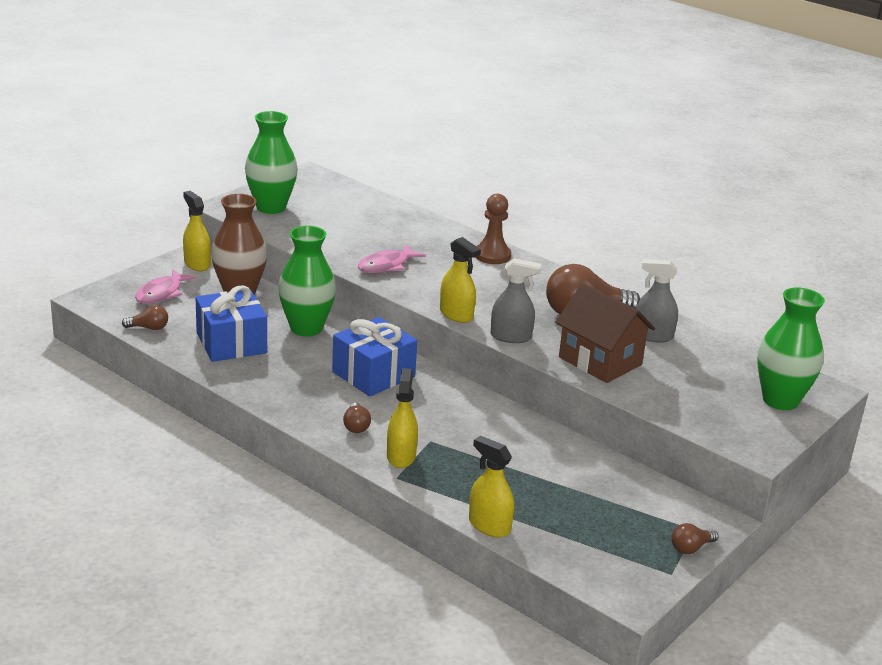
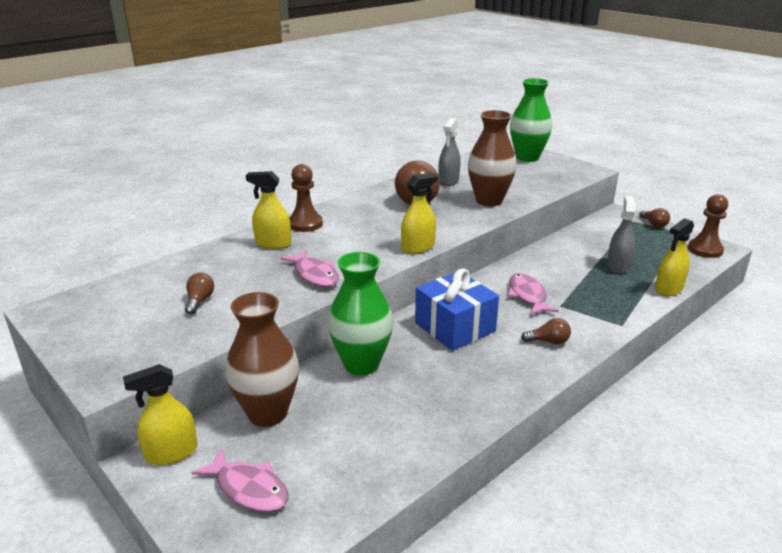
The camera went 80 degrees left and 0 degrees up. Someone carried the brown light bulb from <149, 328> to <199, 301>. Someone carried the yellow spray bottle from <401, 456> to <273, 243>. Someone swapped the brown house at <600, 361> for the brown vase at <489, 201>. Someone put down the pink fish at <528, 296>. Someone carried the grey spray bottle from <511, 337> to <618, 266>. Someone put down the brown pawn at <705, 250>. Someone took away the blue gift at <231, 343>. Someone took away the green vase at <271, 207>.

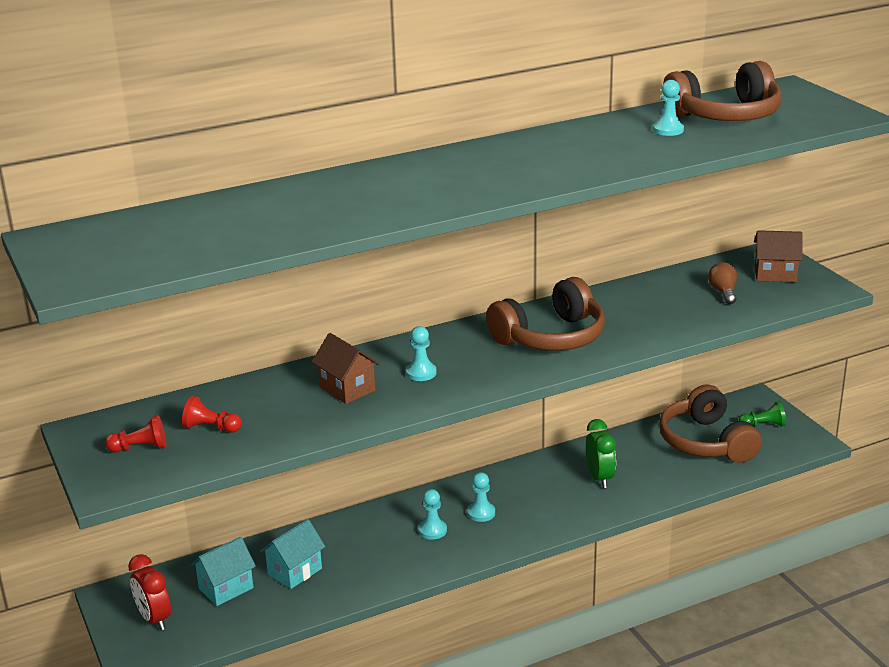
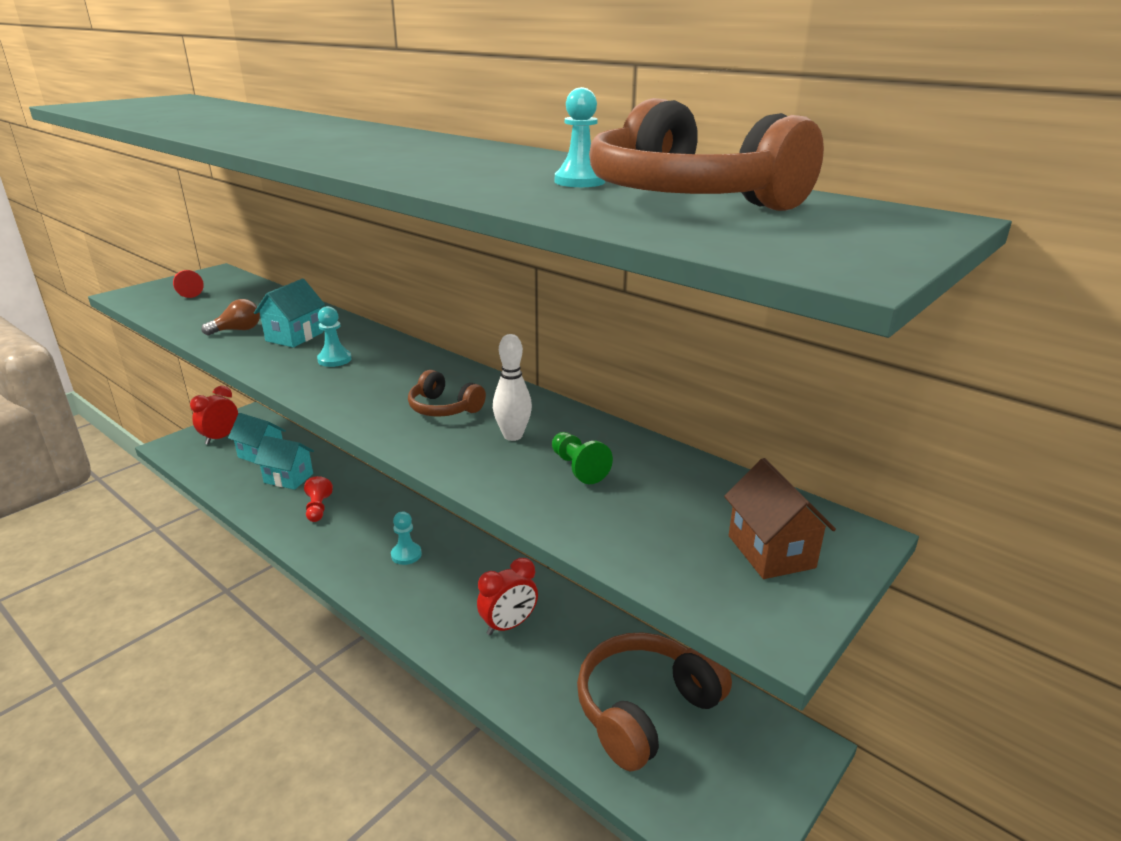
The camera went 65 degrees right and 0 degrees up. Someone carried the brown light bulb from <723, 292> to <237, 330>. Someone repainted the brown house at <347, 389>, which became the turquoise house at <294, 336>. Someone carried the red pawn from <211, 428> to <318, 508>. Someone scaled the brown headphones at <551, 337> by 0.52. Someone repainted the green clock at <599, 478>, which became the red clock at <508, 625>. Someone put down the white bowling pin at <513, 436>. Someone carried the green pawn from <763, 425> to <578, 468>. Someone took away the turquoise pawn at <432, 530>.

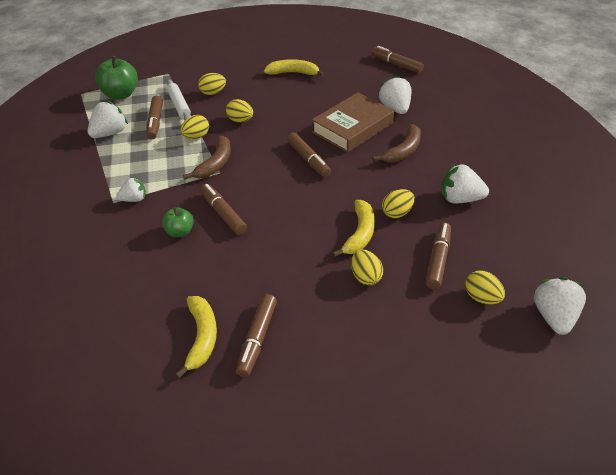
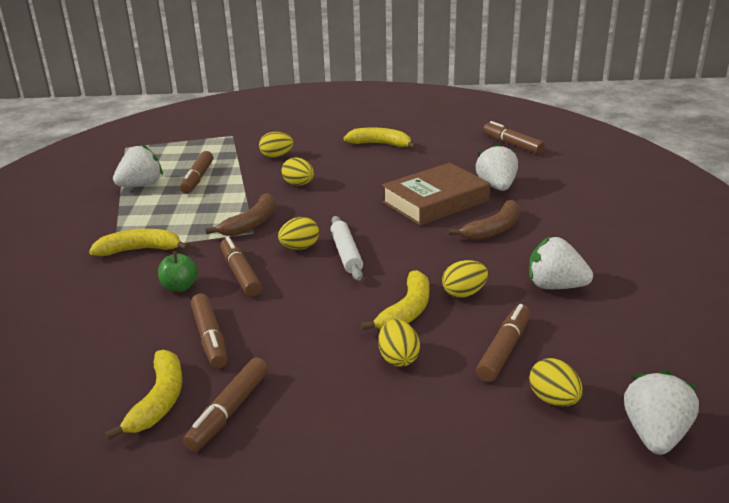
The camera went 10 degrees right and 15 degrees down. Someone swapped the white strawberry at <134, 199> for the yellow banana at <140, 250>. Someone carried the brown marker from <308, 160> to <210, 338>. Someone carried the yellow egg from <196, 137> to <299, 247>. Someone carried the white rolling pin from <179, 105> to <346, 254>. Someone took away the green apple at <121, 94>.

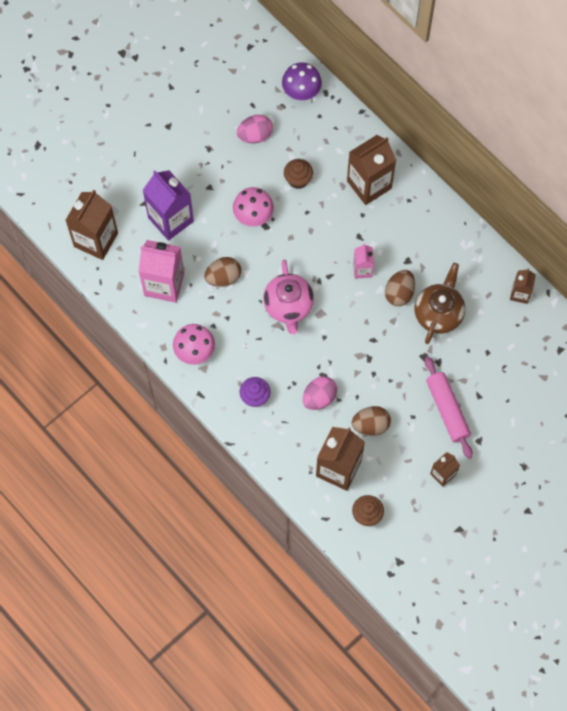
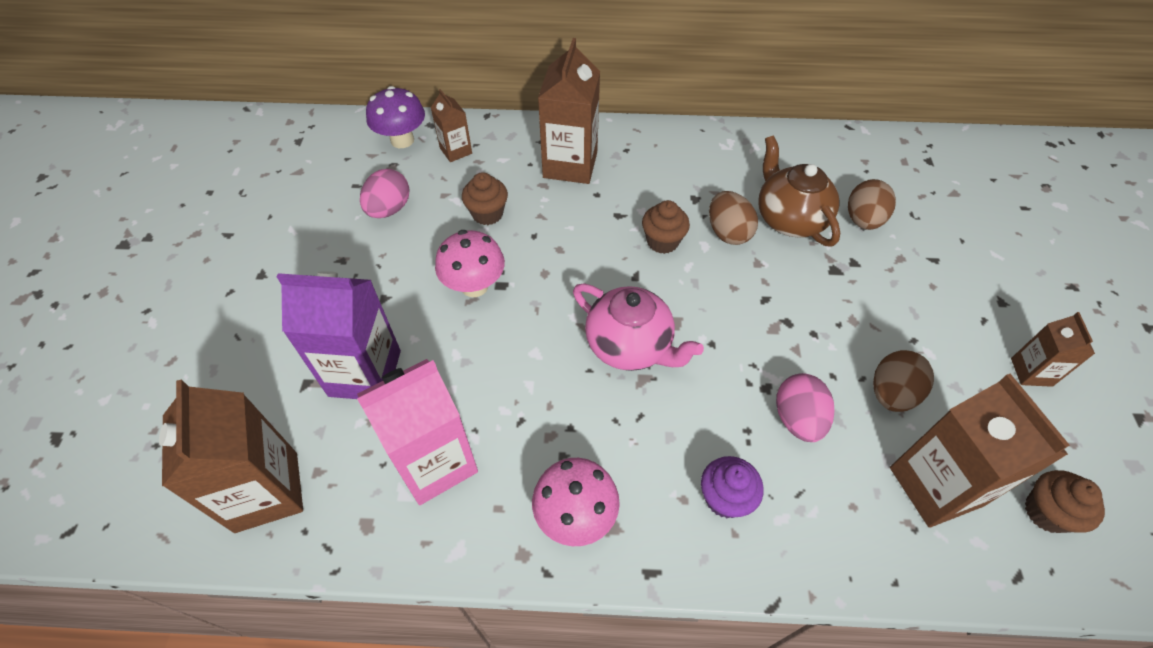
The camera went 45 degrees left and 15 degrees down. Someone carried the brown carton from <520, 294> to <456, 151>. Someone swapped the pink carton at <362, 269> for the brown cupcake at <662, 241>. Someone carried the brown egg from <223, 277> to <863, 220>. Someone took away the pink rolling pin at <447, 410>.

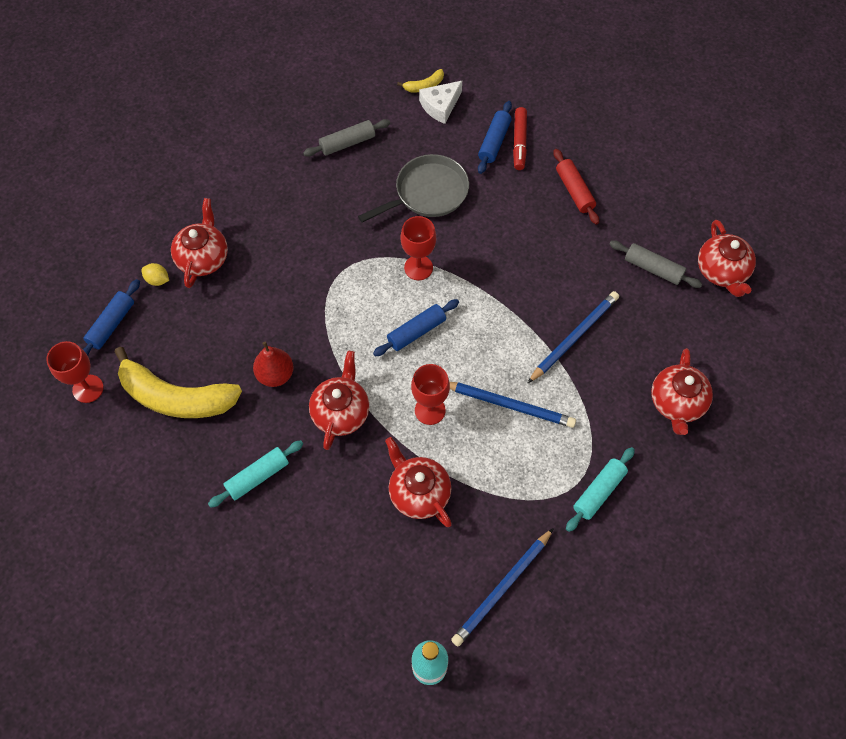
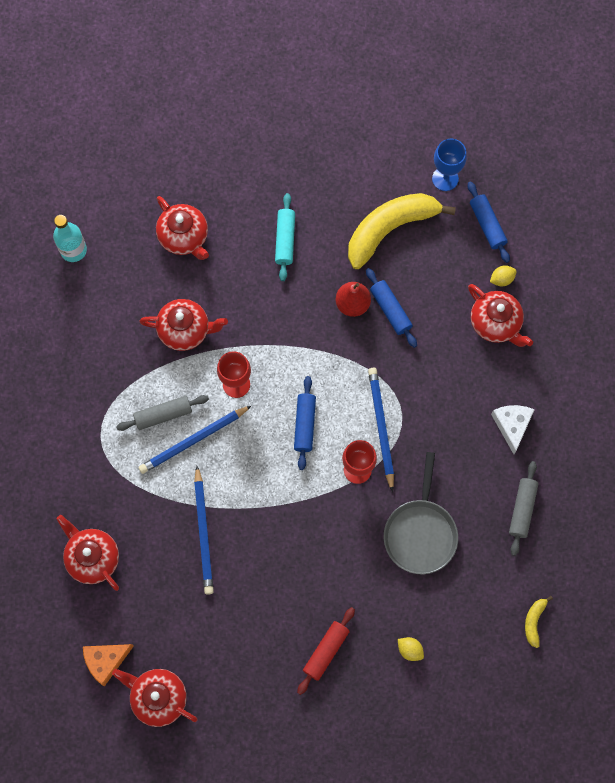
The camera went 130 degrees right and 10 degrees up. Someone put down the orange cheese at <106, 661>. Someone carried the grey rolling pin from <653, 268> to <163, 415>. Someone carried the red teapot from <341, 412> to <184, 237>. Someone rotated the red rolling pin at <574, 191> by 75 degrees counterclockwise. Someone carried the blue rolling pin from <494, 142> to <390, 310>. Someone carried the blue pencil from <502, 588> to <381, 427>. Someone swapped the red marker at <519, 142> for the yellow lemon at <410, 650>. Someone repainted the red goblet at <88, 388>, which became the blue goblet at <445, 178>. Someone carried the white cheese from <440, 106> to <512, 425>. Someone took away the turquoise rolling pin at <599, 492>.

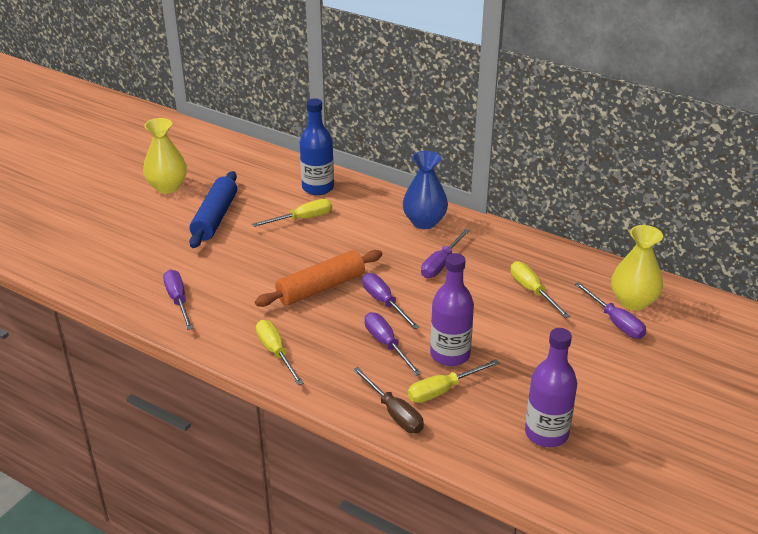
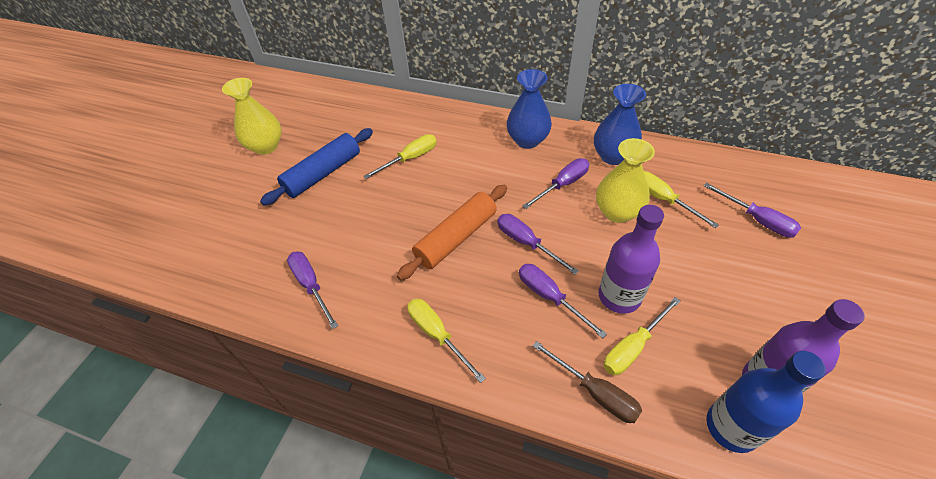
The camera went 10 degrees left and 15 degrees up. Someone rotated the blue rolling pin at <215, 218> by 45 degrees clockwise. Someone rotated the purple screwdriver at <441, 264> by 150 degrees counterclockwise. Someone put down the blue vase at <613, 156>. Someone carried the yellow vase from <633, 301> to <617, 212>. Someone carried the blue bottle from <318, 188> to <731, 427>.

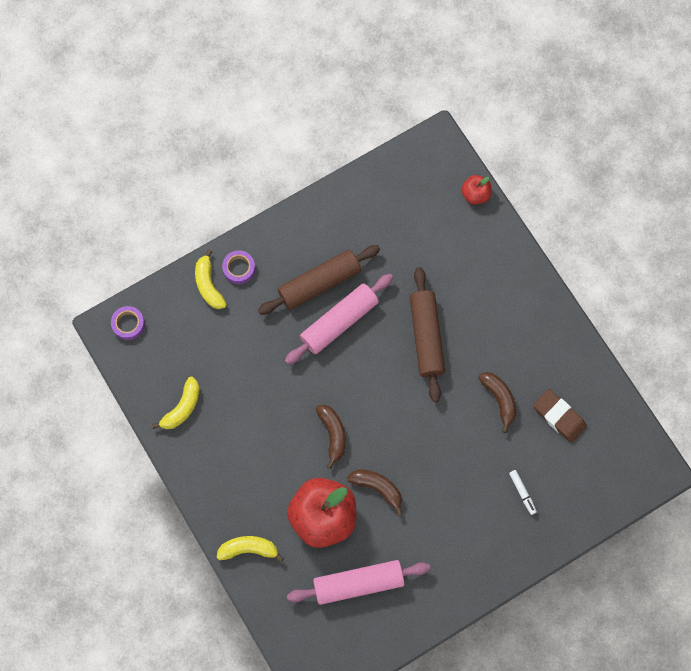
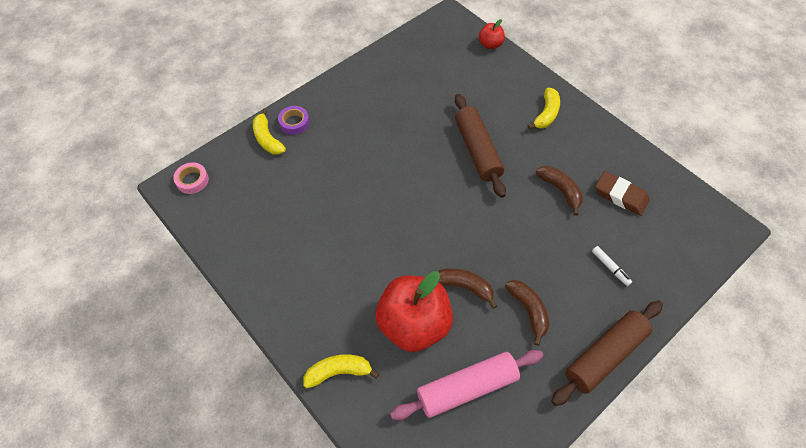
The camera went 10 degrees left and 15 degrees down. Someone repainted the purple tape at <128, 324>, which became the pink tape at <192, 180>. Someone carried the brown banana from <333, 434> to <528, 310>. Someone carried the yellow banana from <182, 408> to <546, 114>. Someone carried the brown rolling pin from <319, 283> to <604, 355>. Someone took away the pink rolling pin at <339, 322>.

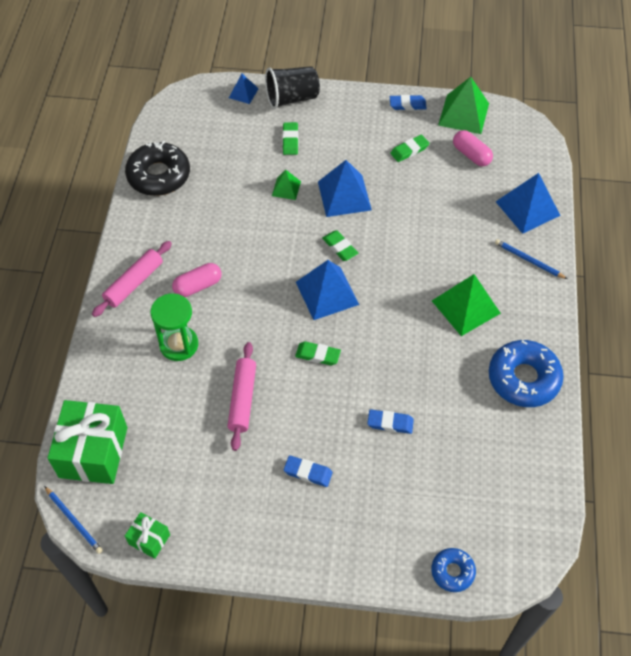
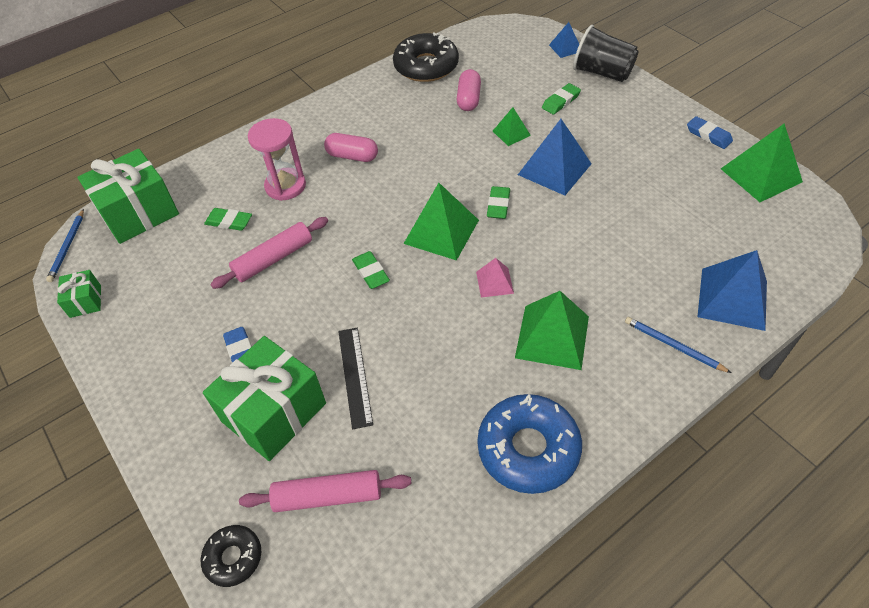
The camera went 50 degrees right and 5 degrees down. Someone repainted the blue donut at <452, 571>, which became the black donut at <233, 558>. Someone put down the green gift at <274, 412>. Someone carried the green eraser from <409, 150> to <229, 222>. Someone carried the pink rolling pin from <134, 283> to <328, 496>. Someone repainted the green hourglass at <179, 344>, which became the pink hourglass at <285, 186>. Someone swapped the blue eraser at <390, 423> for the black ruler at <355, 376>. Someone repainted the blue pyramid at <327, 293>, which became the green pyramid at <441, 231>. Someone carried the pink capsule from <471, 155> to <469, 99>. Someone put down the pink pyramid at <494, 282>. Someone rotated the blue pencil at <529, 260> by 45 degrees counterclockwise.

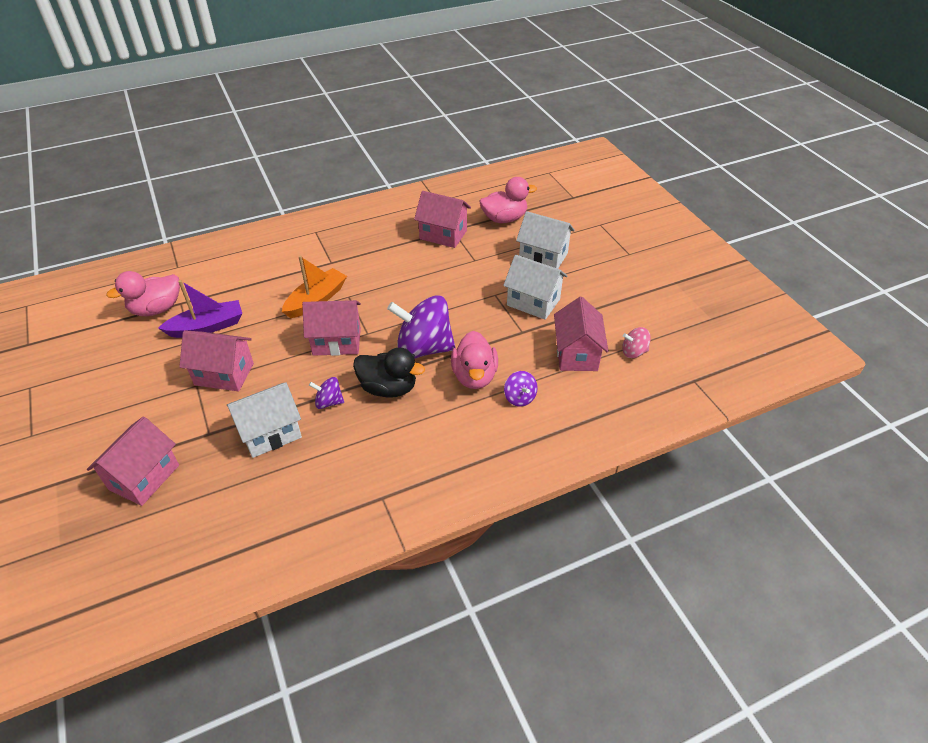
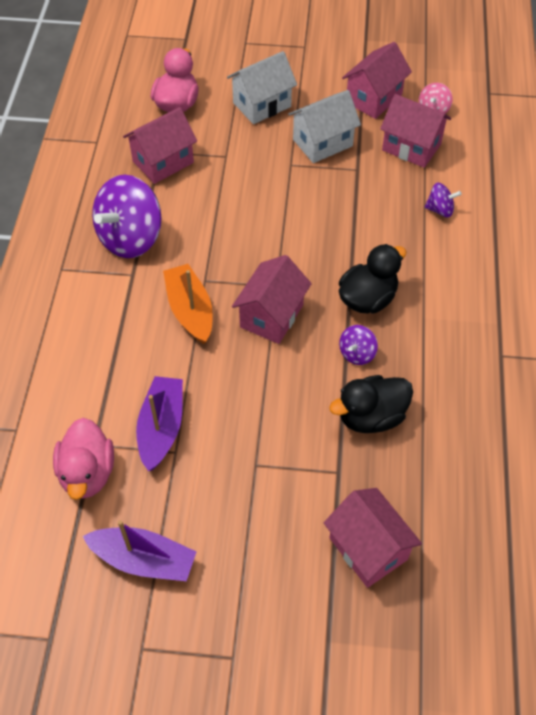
The camera went 60 degrees left and 10 degrees up. Someone put down the purple boat at <143, 560>. Someone carried the purple spinning top from <423, 348> to <131, 238>. Someone swapped the white house at <270, 433> for the black duck at <371, 416>. Someone carried the pink house from <224, 374> to <373, 99>. Someone took away the pink duck at <474, 376>.

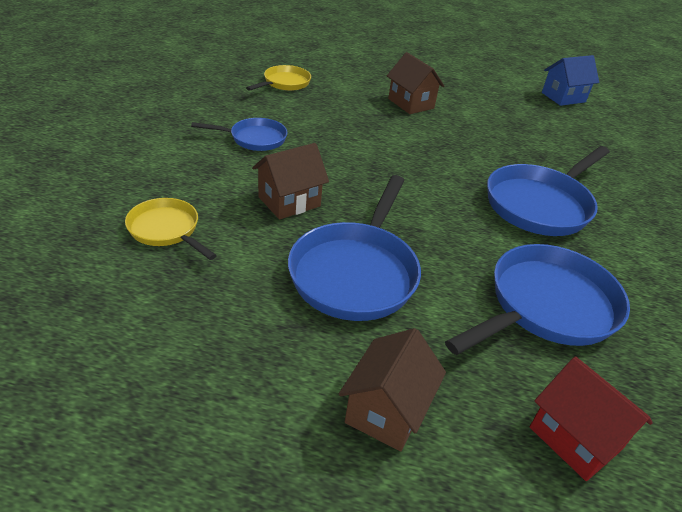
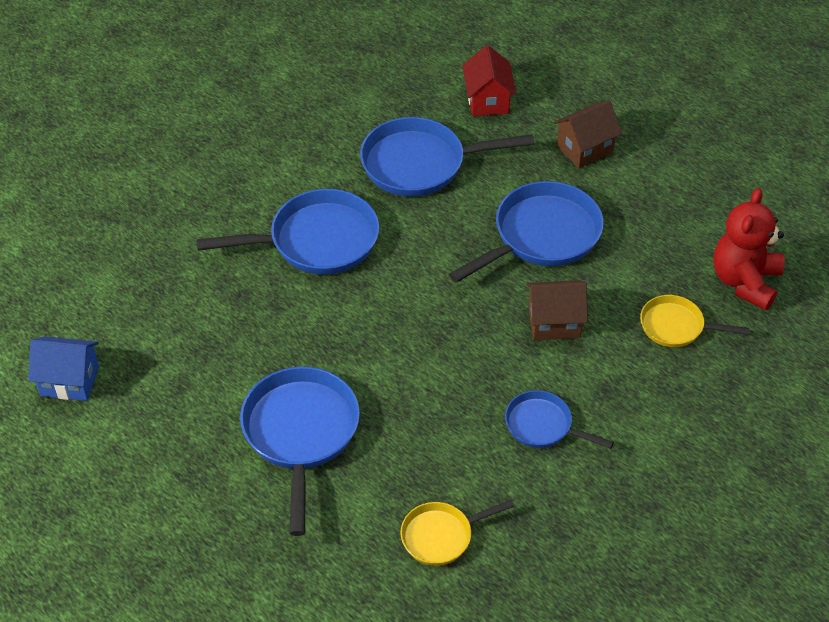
The camera went 145 degrees left and 10 degrees up. Someone swapped the brown house at <411, 103> for the blue pan at <301, 434>. Someone rotated the yellow pan at <166, 230> by 120 degrees clockwise. Someone put down the red teddy bear at <745, 281>.

